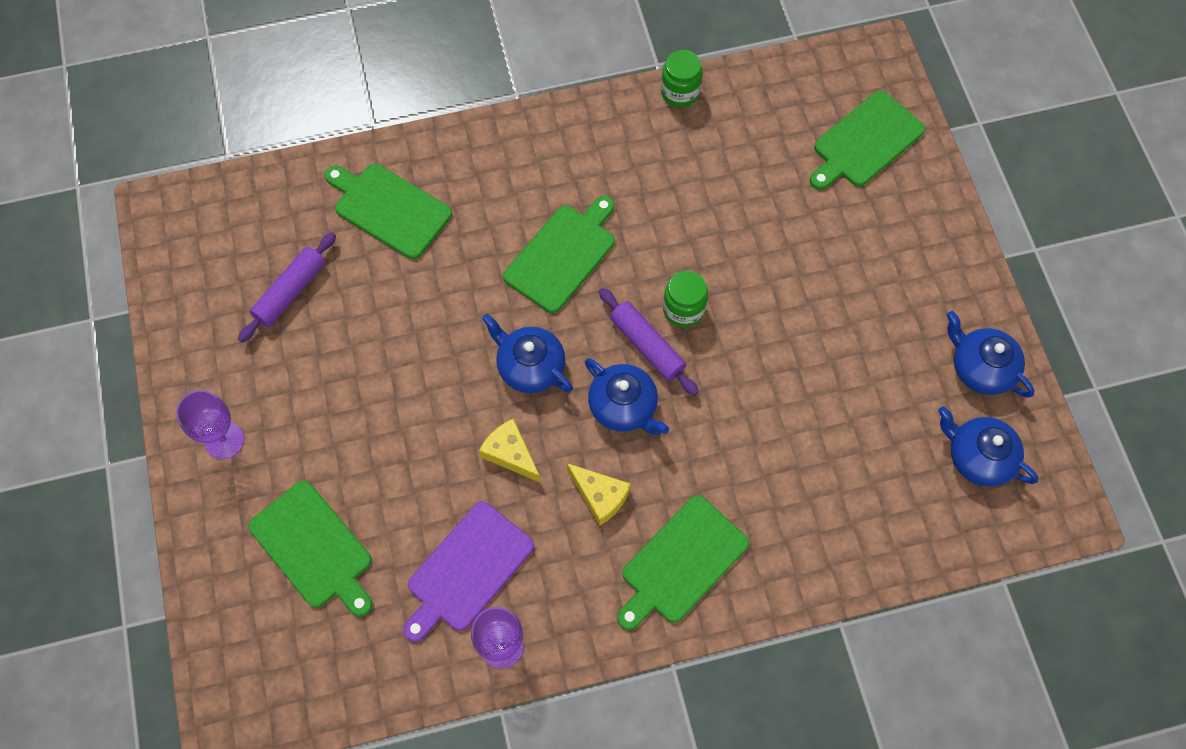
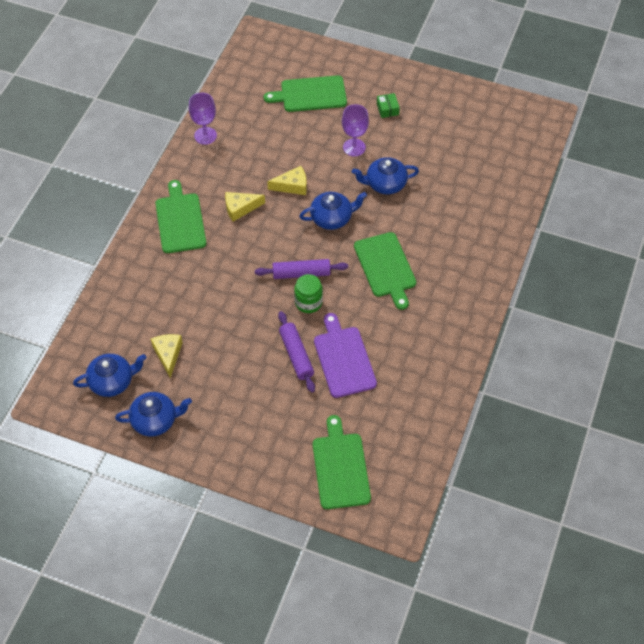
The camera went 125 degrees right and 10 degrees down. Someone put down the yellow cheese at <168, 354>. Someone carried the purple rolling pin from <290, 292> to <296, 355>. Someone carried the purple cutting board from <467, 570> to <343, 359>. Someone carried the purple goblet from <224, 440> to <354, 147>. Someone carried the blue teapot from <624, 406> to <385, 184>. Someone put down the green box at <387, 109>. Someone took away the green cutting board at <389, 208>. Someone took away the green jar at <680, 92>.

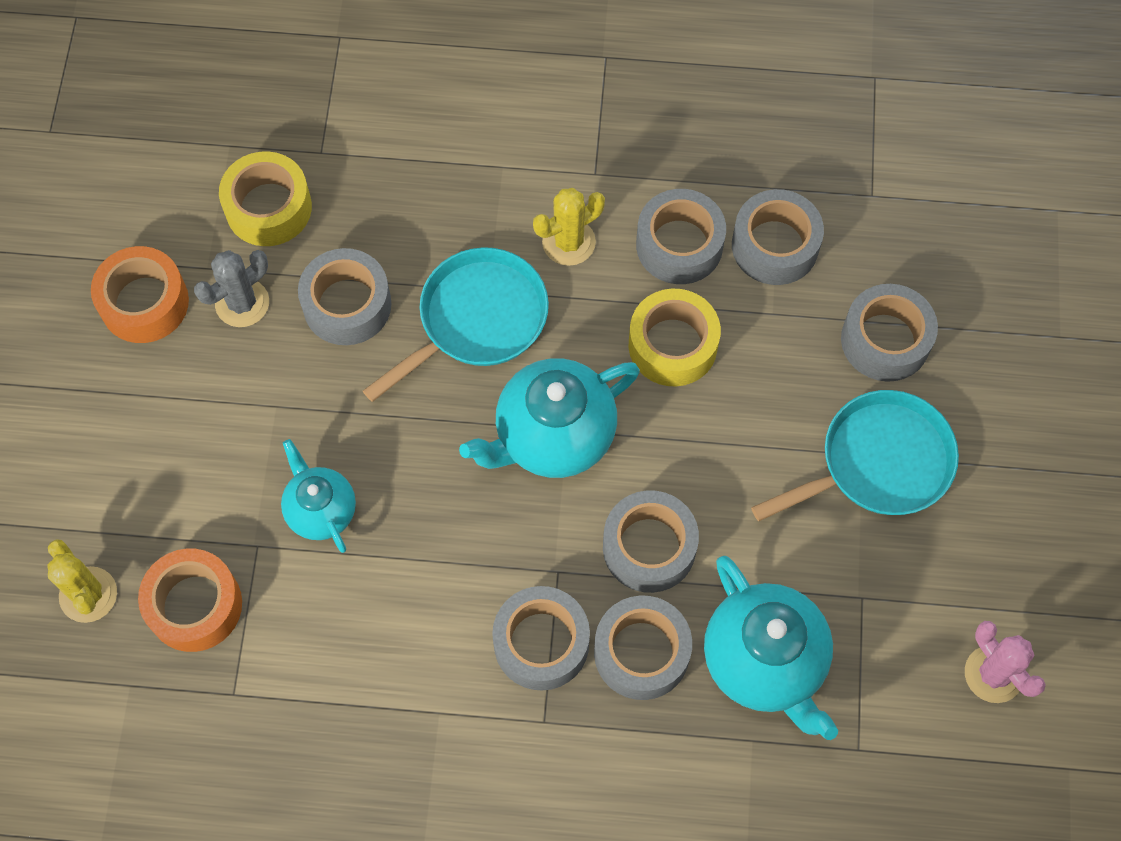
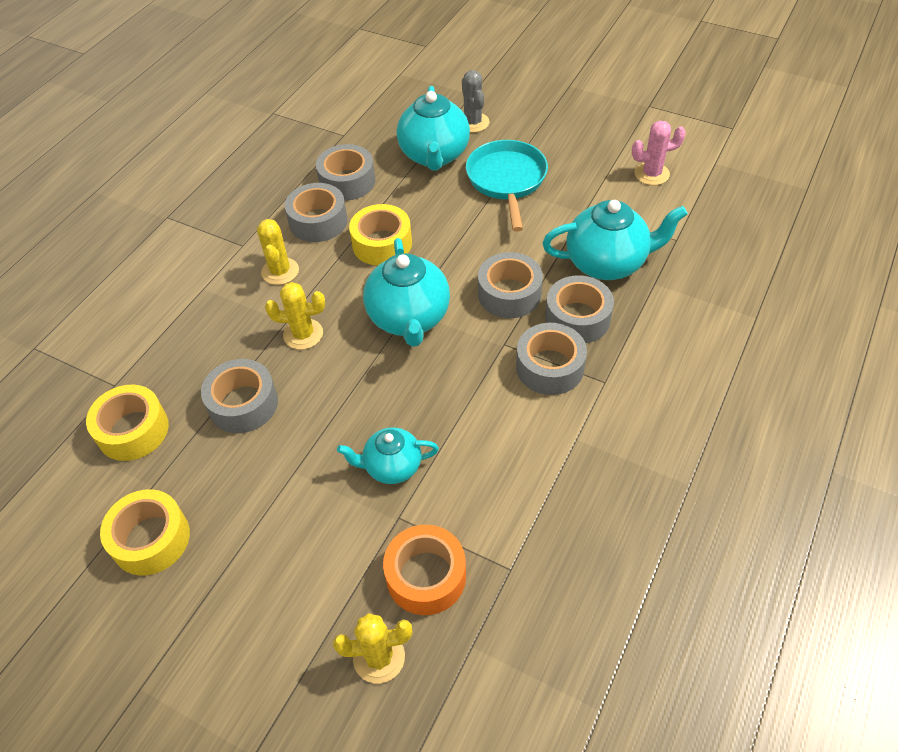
The camera went 65 degrees left and 15 degrees down. Someone repainted the orange tape at <144, 303>, which became the yellow tape at <151, 539>. Someone swapped the turquoise pan at <476, 320> for the yellow cactus at <303, 334>. Someone swapped the grey tape at <885, 340> for the turquoise teapot at <434, 156>. Someone carried the grey cactus from <242, 303> to <473, 122>.

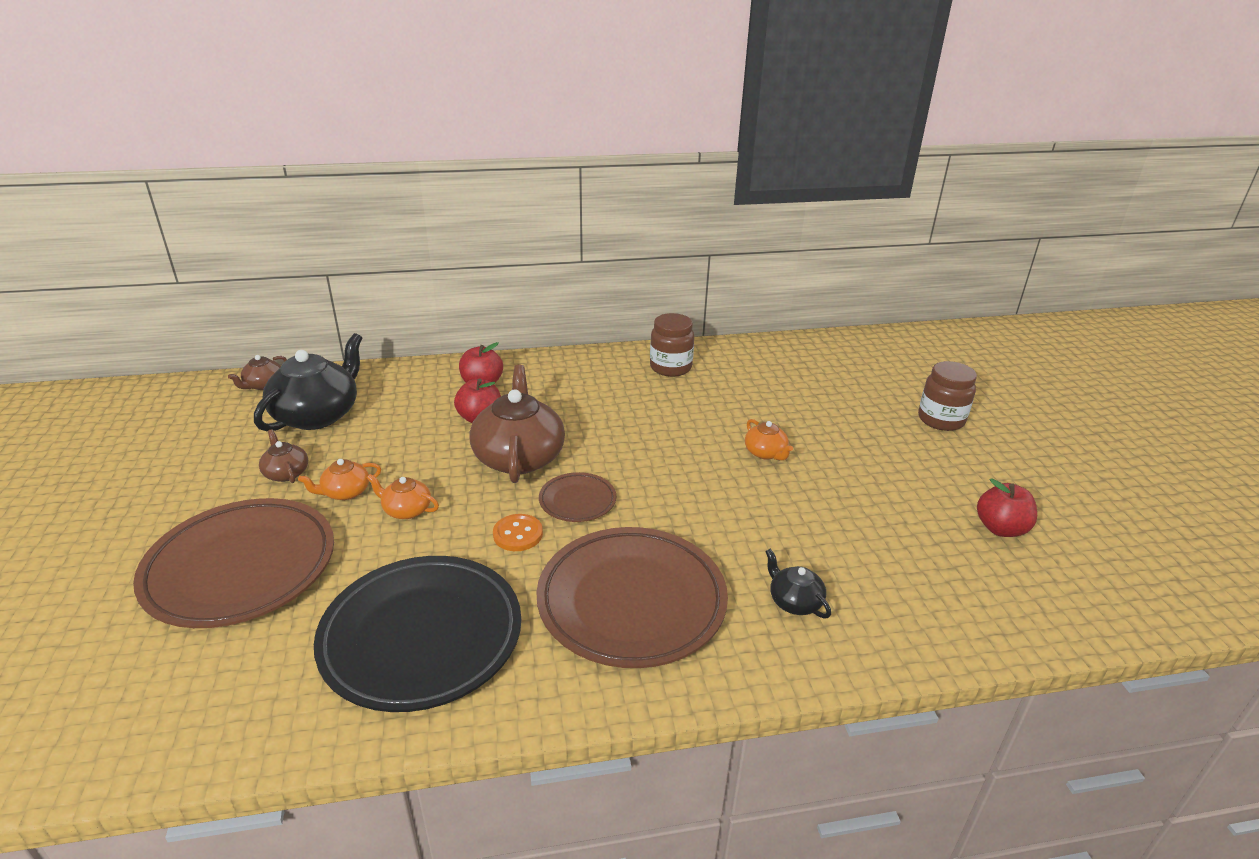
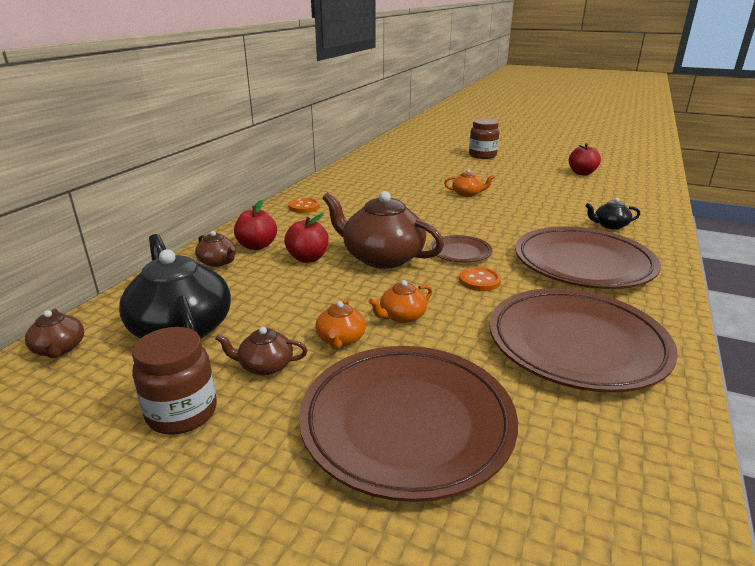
The camera went 55 degrees left and 5 degrees down. Someone carried the brown jar from <670, 367> to <182, 413>. Someone put down the brown teapot at <218, 262>. Someone put down the orange button at <304, 207>. Someone repainted the black plate at <422, 637>, which became the brown plate at <576, 345>.

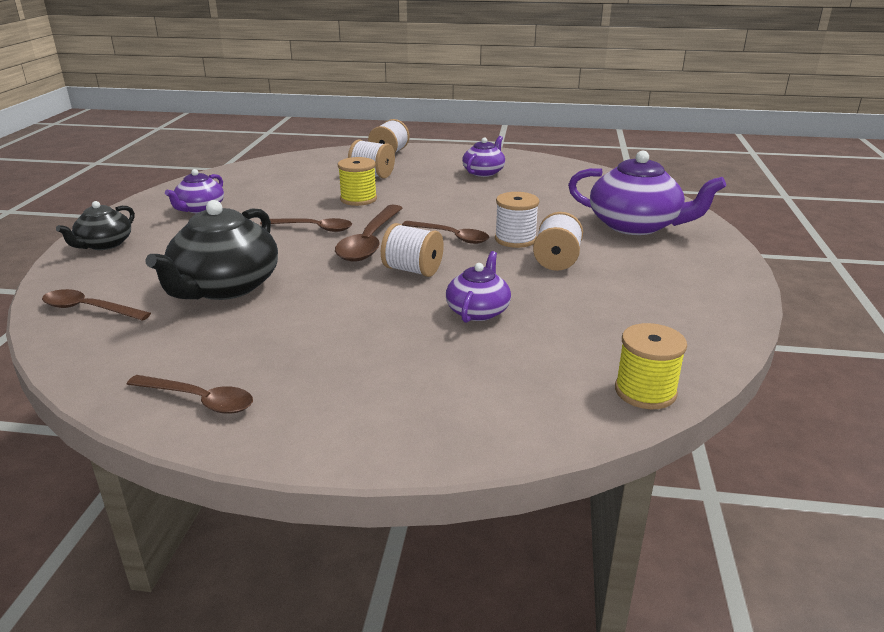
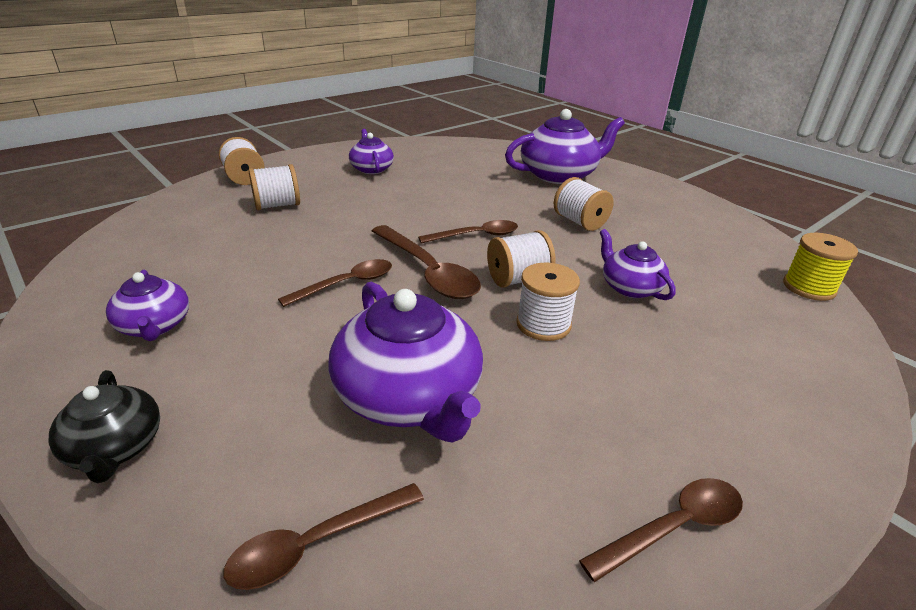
The camera went 50 degrees left and 5 degrees up. Someone repainted the black teapot at <225, 287>, which became the purple teapot at <409, 396>. Someone carried the white spool from <515, 239> to <543, 324>. Someone took away the yellow spool at <358, 199>.

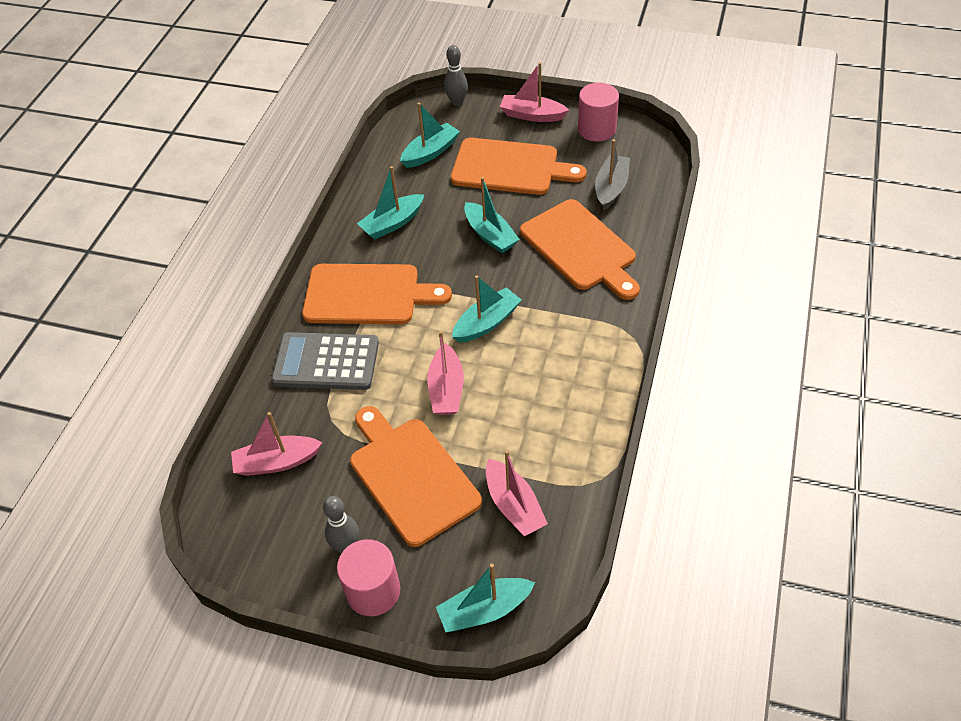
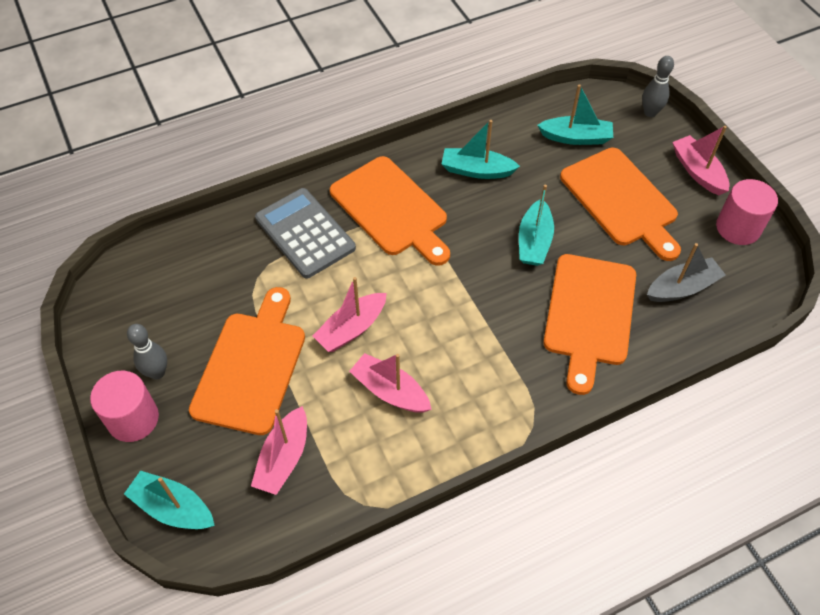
The camera went 45 degrees right and 5 degrees up. Someone carried the pink boat from <277, 462> to <390, 391>. Someone took away the turquoise boat at <486, 323>.

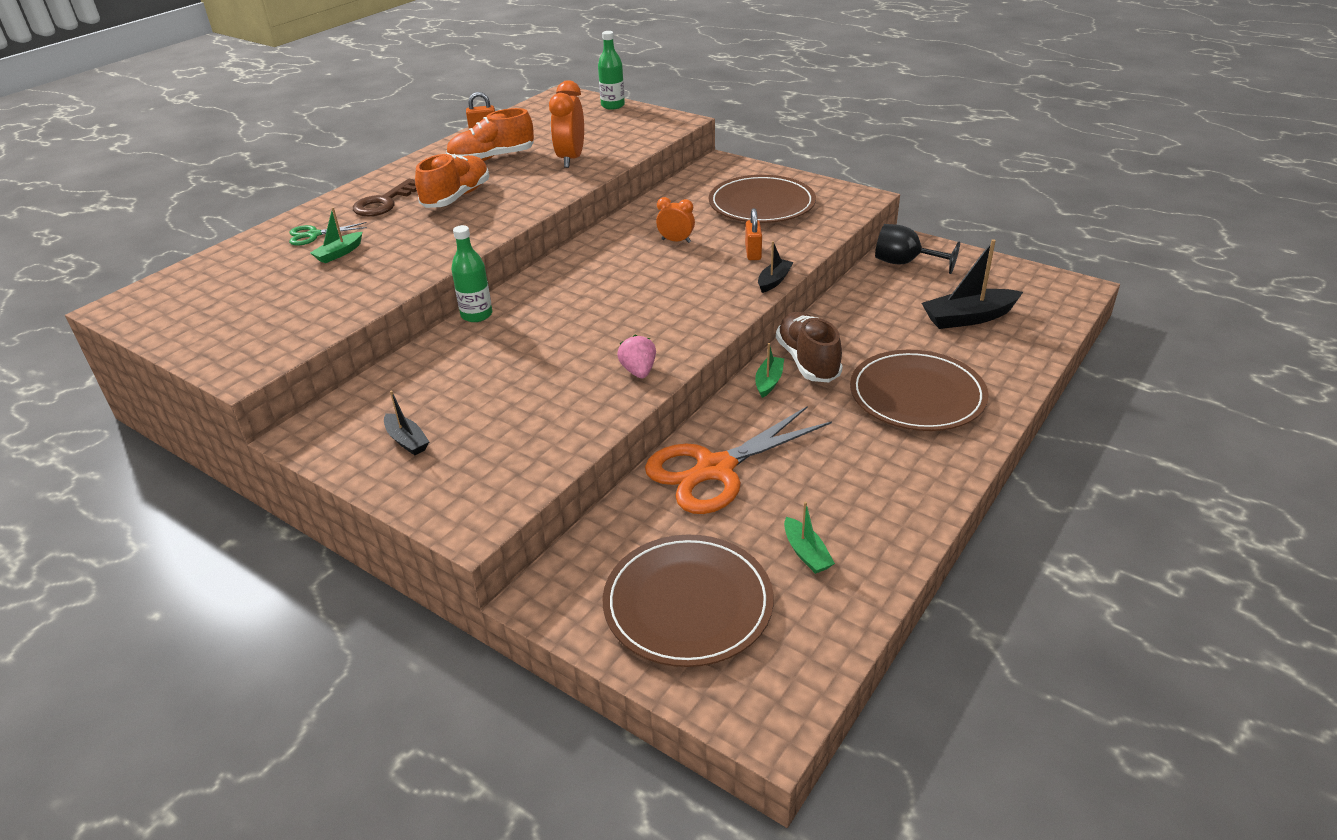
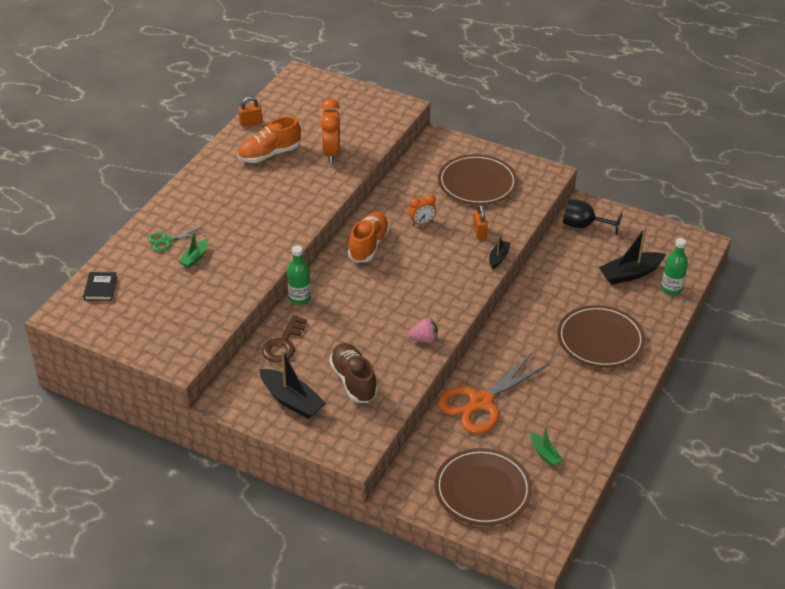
The camera went 10 degrees left and 5 degrees up. Someone put down the black book at <100, 288>. Someone scaled the black boat at <407, 441> by 1.82. Someone carried the brown key from <384, 202> to <283, 344>. Someone carried the brown shoe from <808, 361> to <353, 381>. Someone carried the orange shoe from <456, 197> to <369, 245>. Someone rotated the pink strawberry at <638, 371> by 105 degrees clockwise. Someone rotated the orange clock at <676, 241> by 150 degrees clockwise. Someone carried the green bottle from <613, 105> to <671, 289>. Someone took away the green boat at <769, 381>.

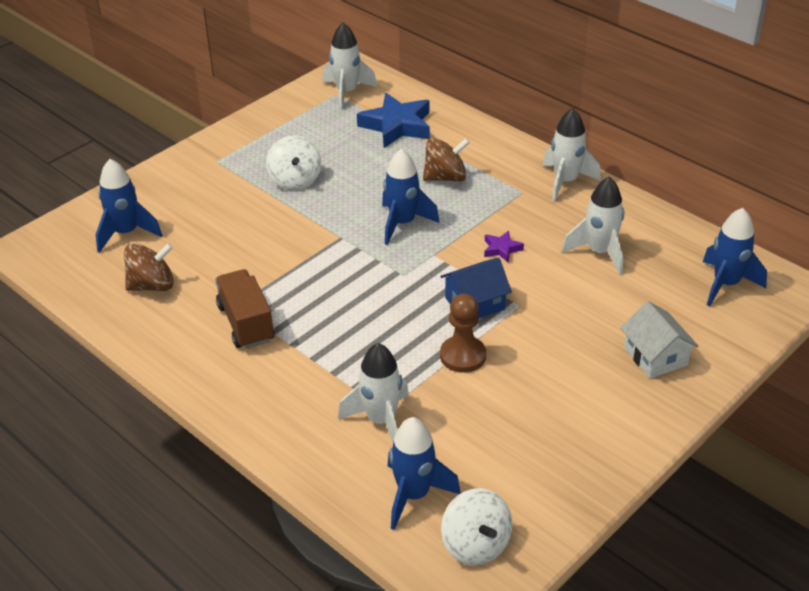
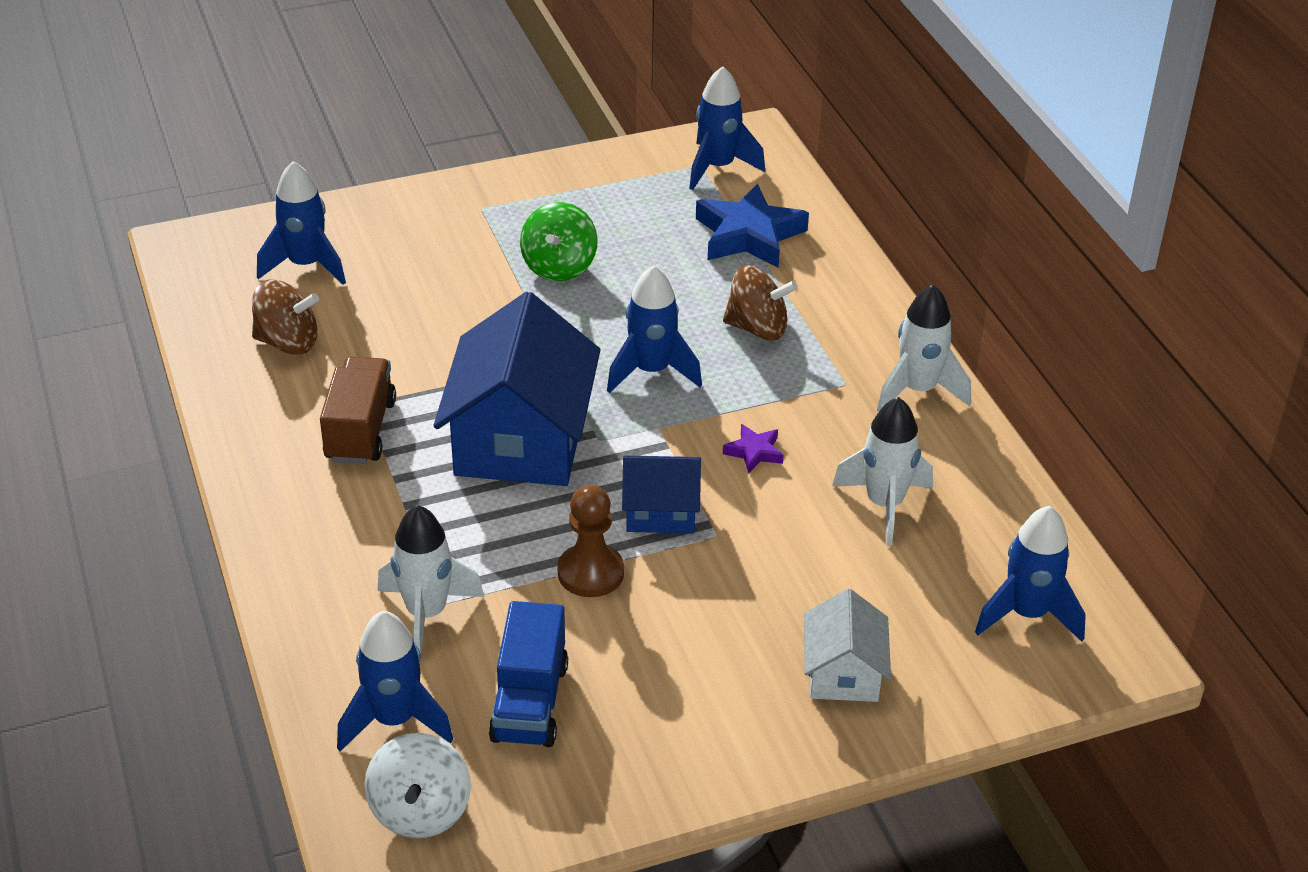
The camera went 25 degrees right and 0 degrees up. Someone put down the blue house at <521, 440>. Someone put down the blue truck at <529, 702>. Someone repainted the white spinning top at <295, 180>, which became the green spinning top at <559, 266>. Someone repainted the white rocket at <347, 93>, which became the blue rocket at <718, 167>.

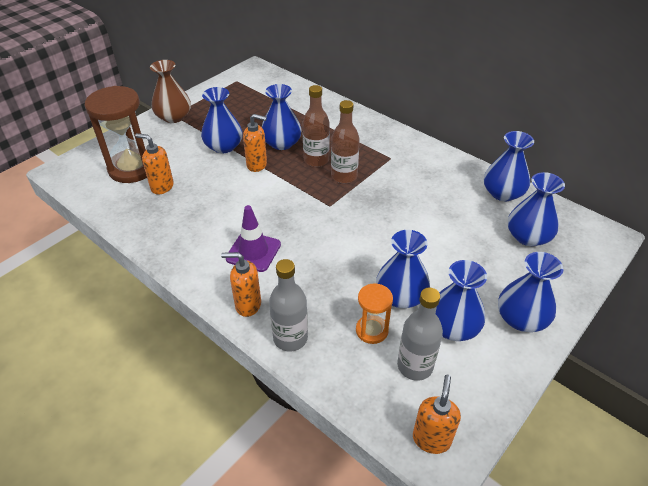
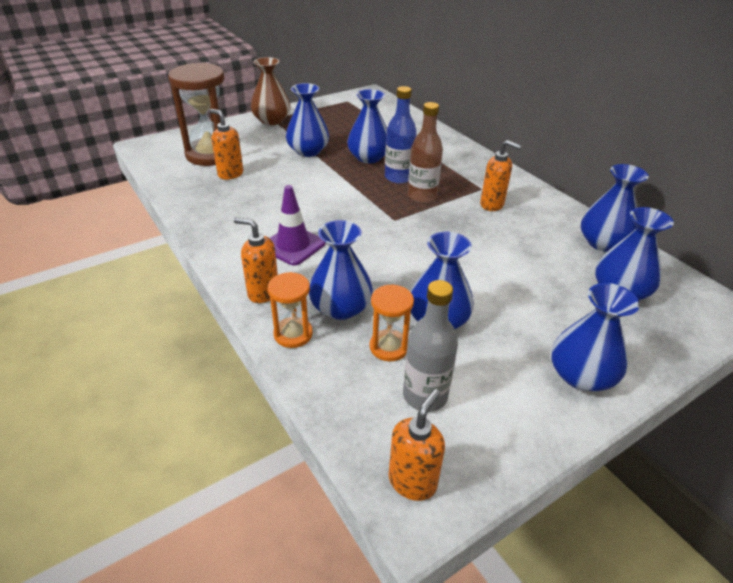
The camera went 15 degrees right and 5 degrees down. Someone swapped the grey bottle at <290, 338> for the orange hourglass at <293, 334>. Someone carried the blue vase from <452, 327> to <341, 308>. Someone repainted the brown bottle at <316, 160>, which became the blue bottle at <398, 177>. Someone carried the orange soap dispenser from <257, 165> to <492, 204>.

